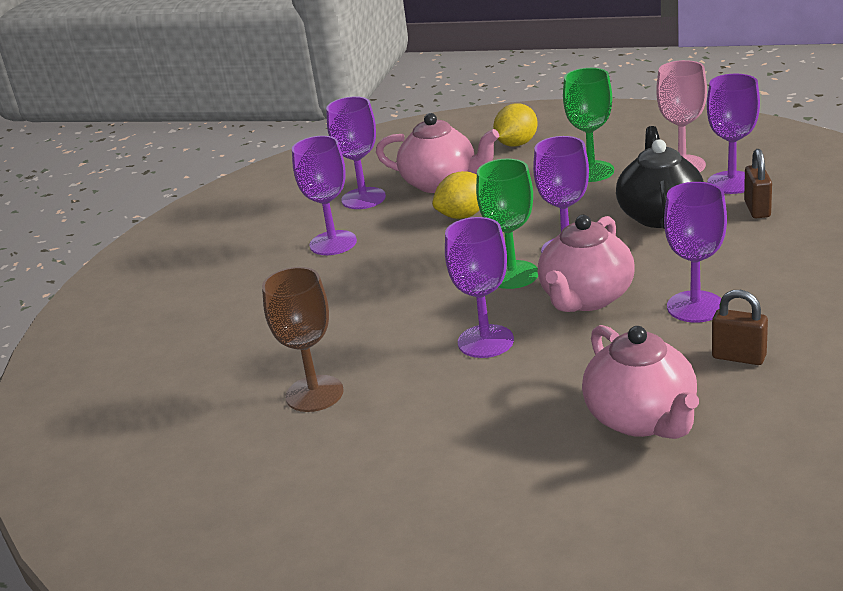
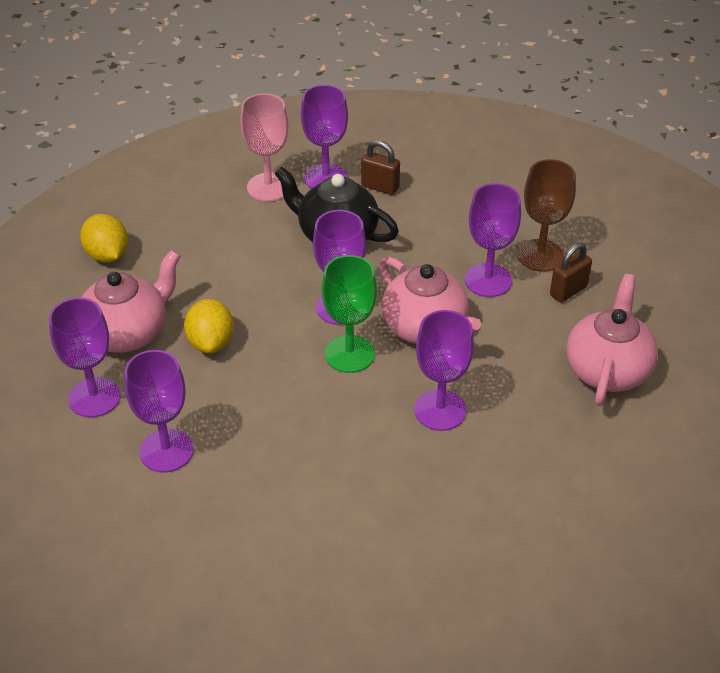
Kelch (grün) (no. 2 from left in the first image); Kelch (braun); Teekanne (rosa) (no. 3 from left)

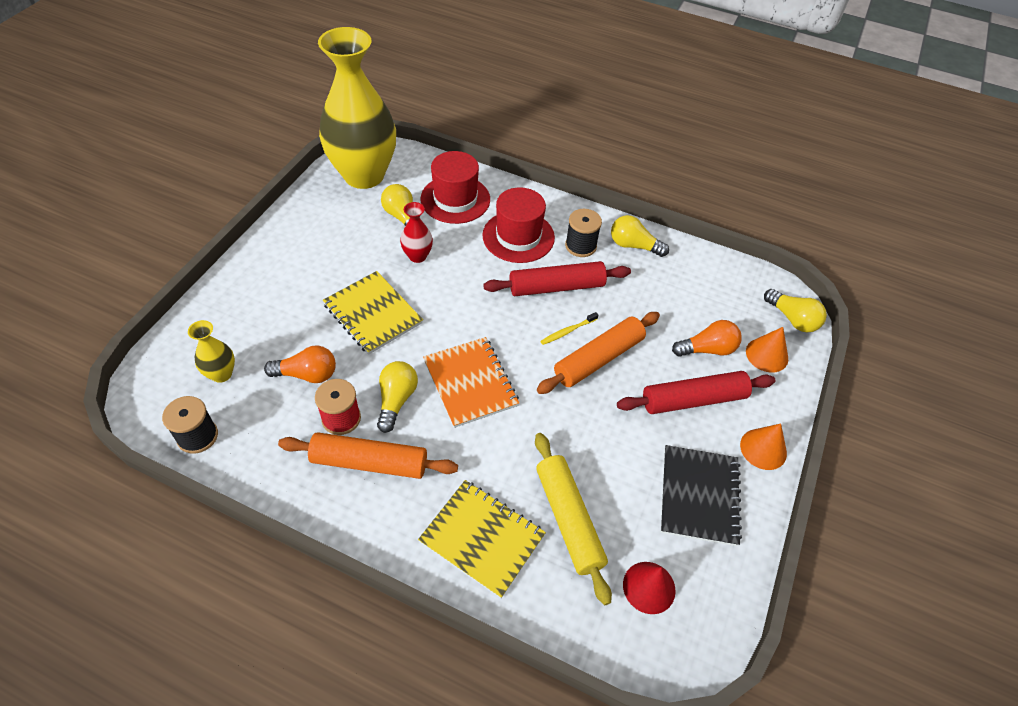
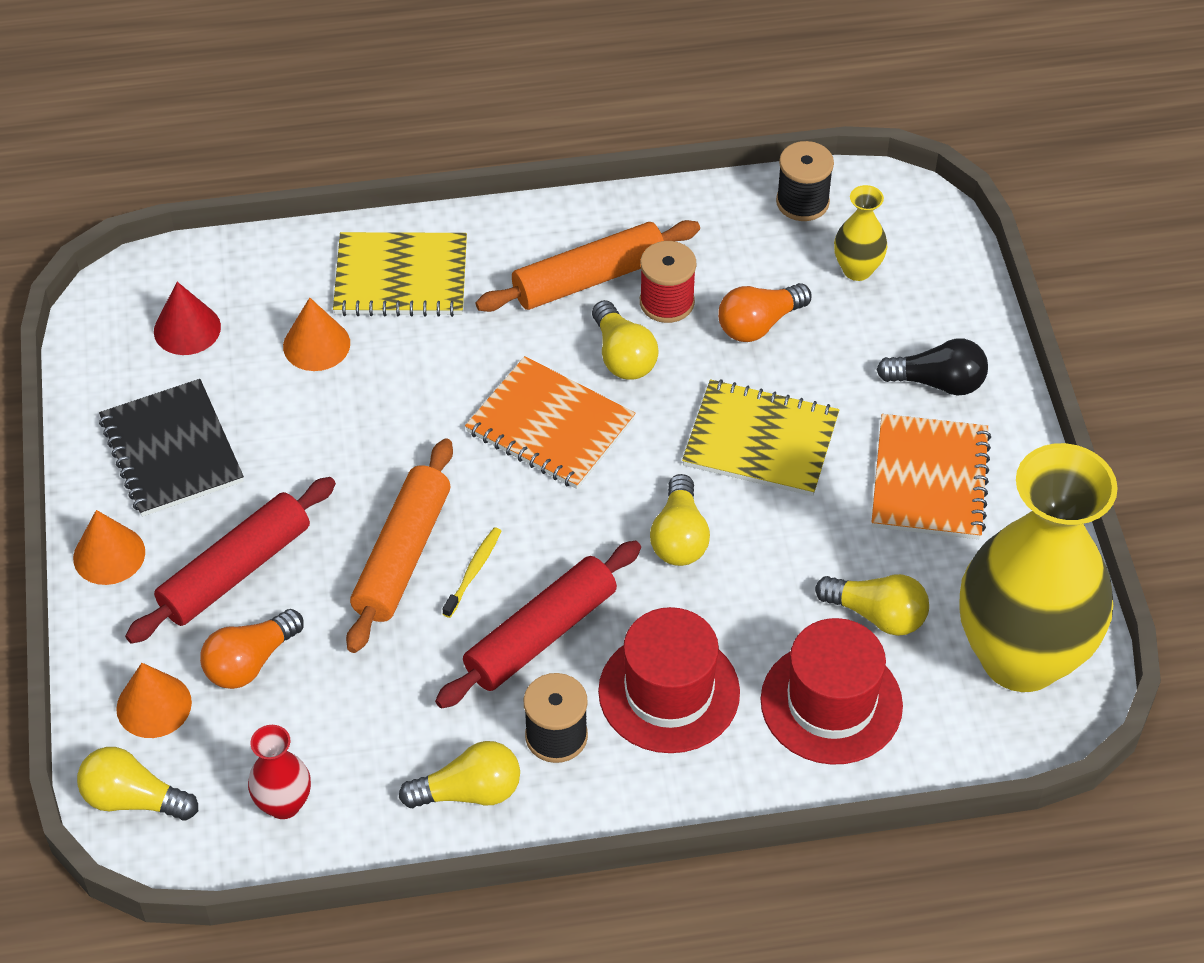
Vase (rot); Kegel (orange) (no. 3 from left); Glühbirne (schwarz); Notizbuch (orange) (no. 2 from left); Glühbirne (gelb) (no. 4 from left)

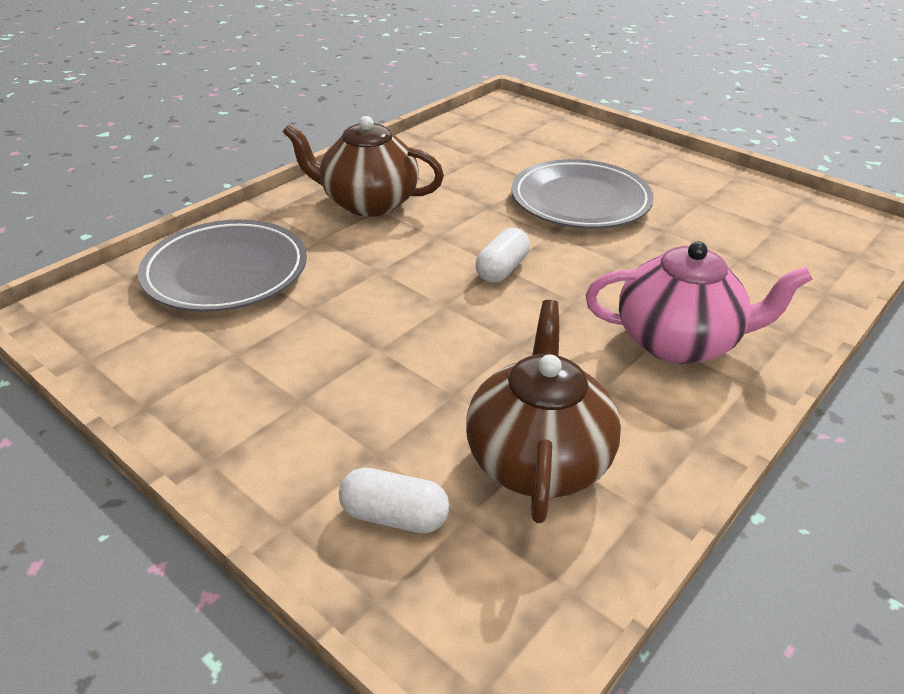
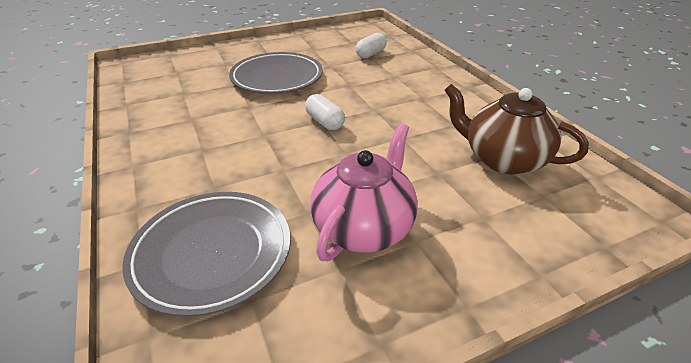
Teekanne (braun) (no. 1 from left in the first image); Teekanne (rosa); Kapsel (weiß) (no. 2 from left)

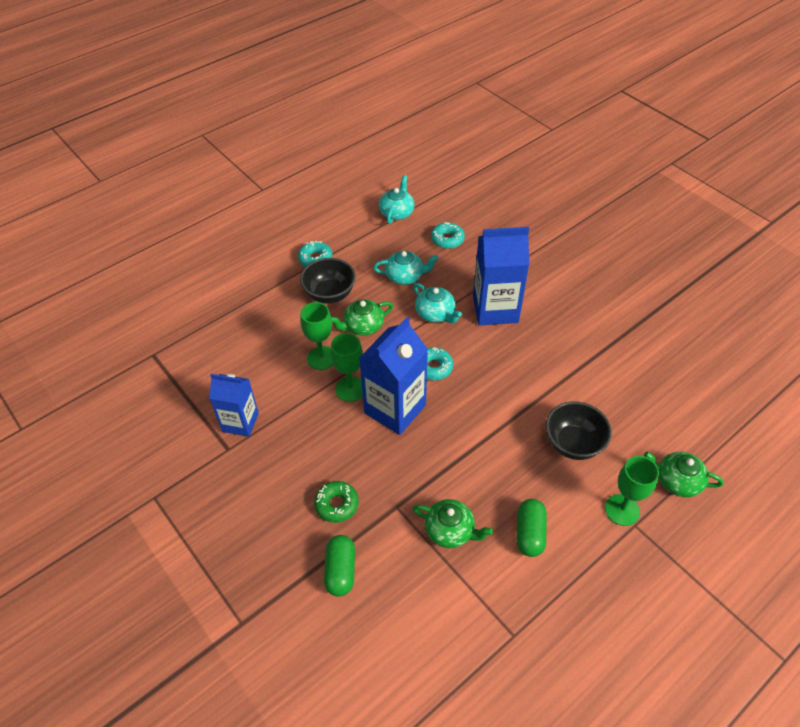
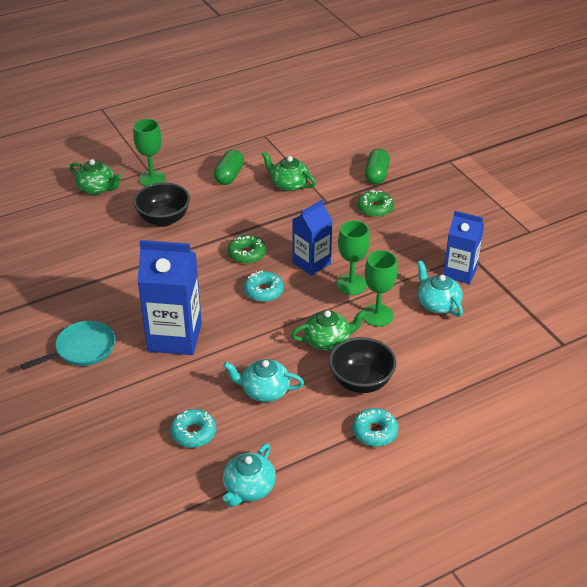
Teekanne (türkis) (no. 3 from left); Getränkekarton (blau) (no. 2 from left); Donut (grün) (no. 1 from left); Pfanne (türkis)

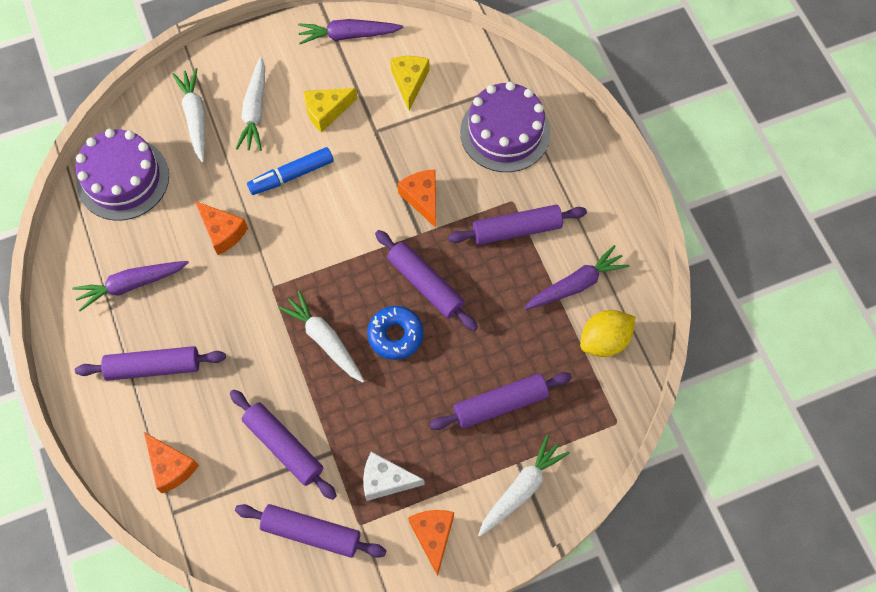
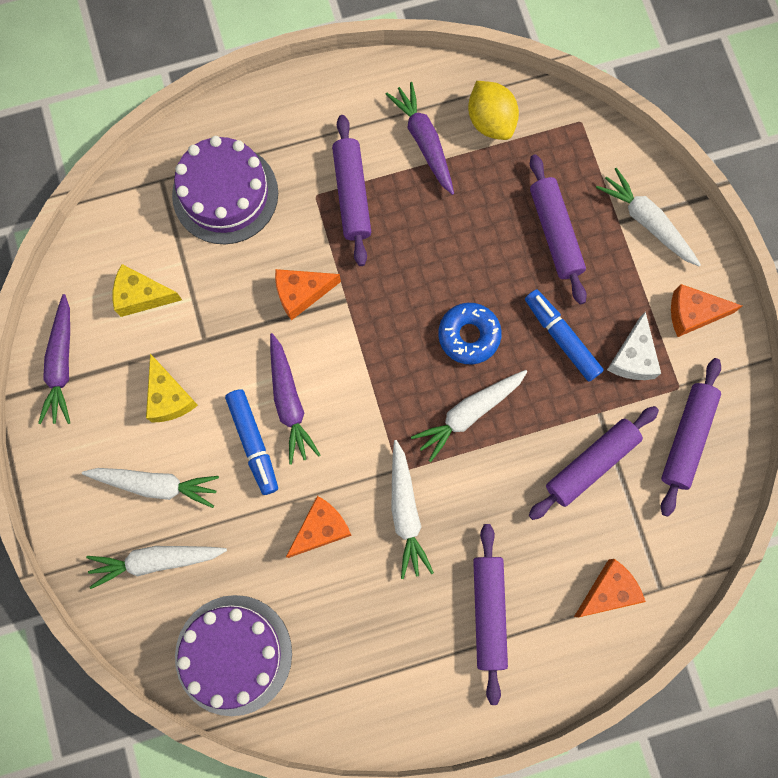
Nudelholz (lila) (no. 4 from left in the first image); Karotte (lila) (no. 2 from left); Filzstift (blau) (no. 2 from left); Karotte (weiß) (no. 3 from left)

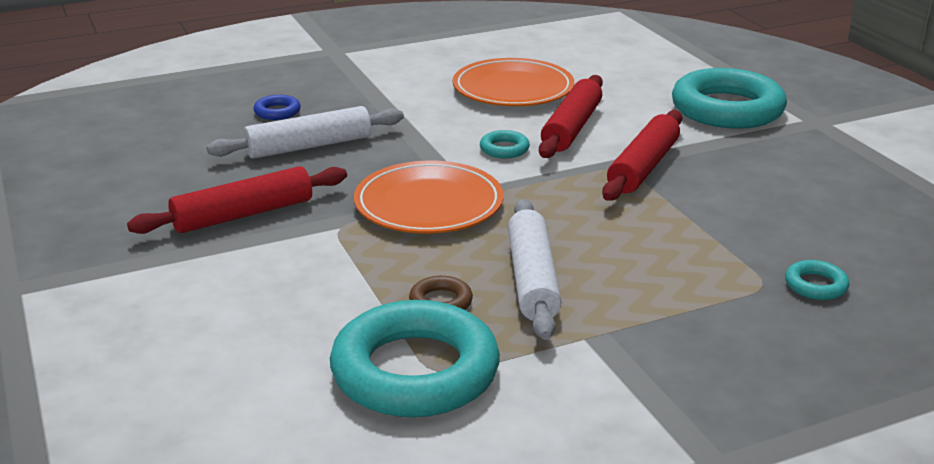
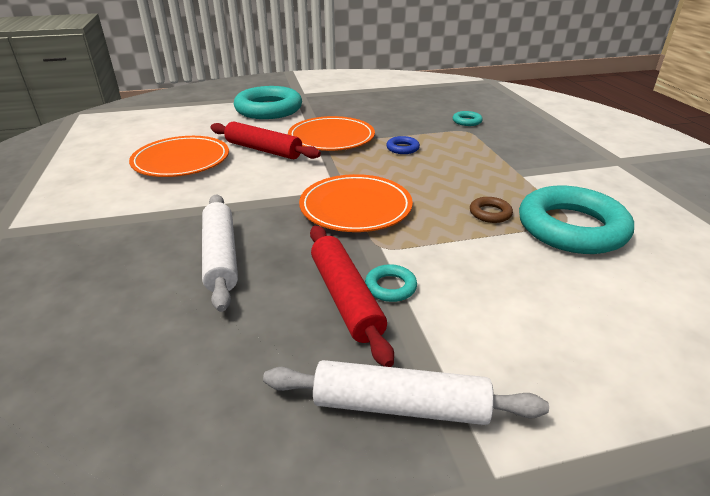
Ring (blau); Teller (orange) (no. 2 from left); Ring (türkis) (no. 2 from left); Nudelholz (weiß) (no. 2 from left)

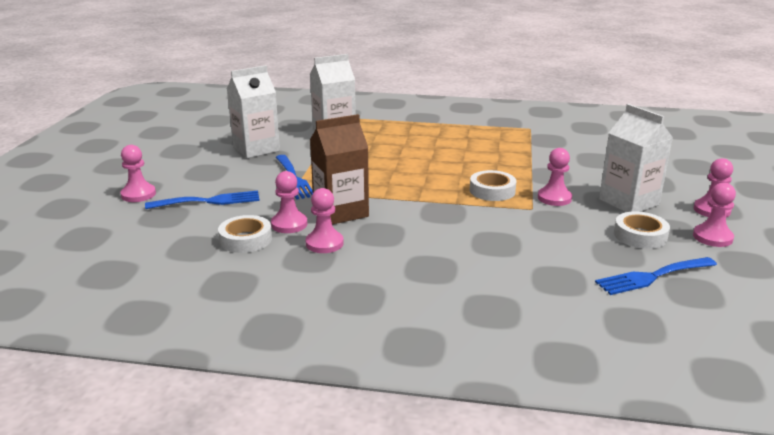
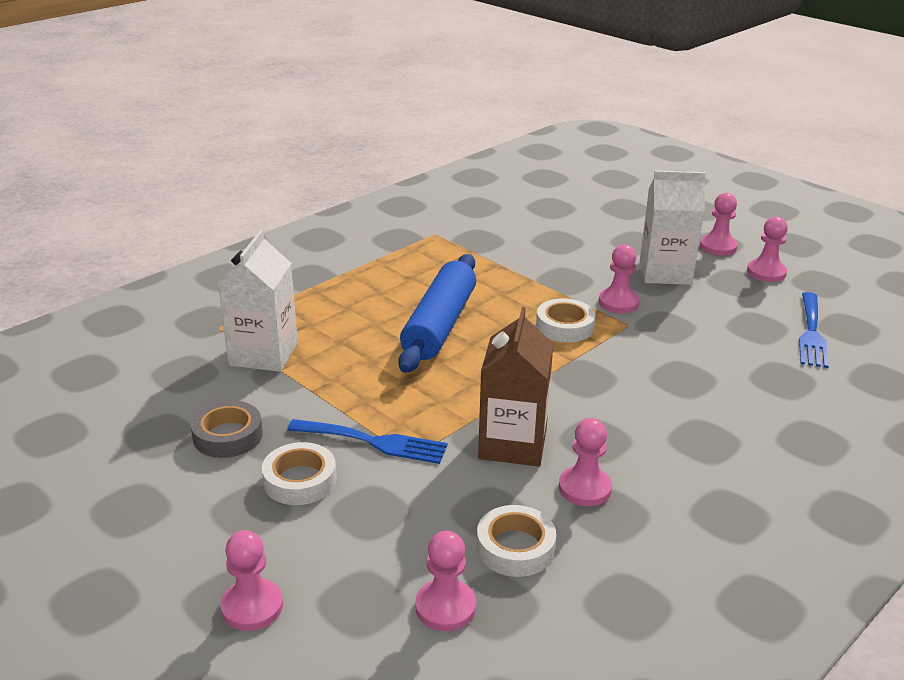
Klebeband (grau); Bauer (rosa) (no. 2 from left); Gabel (blau) (no. 1 from left in the first image); Klebeband (weiß) (no. 1 from left); Nudelholz (blau)

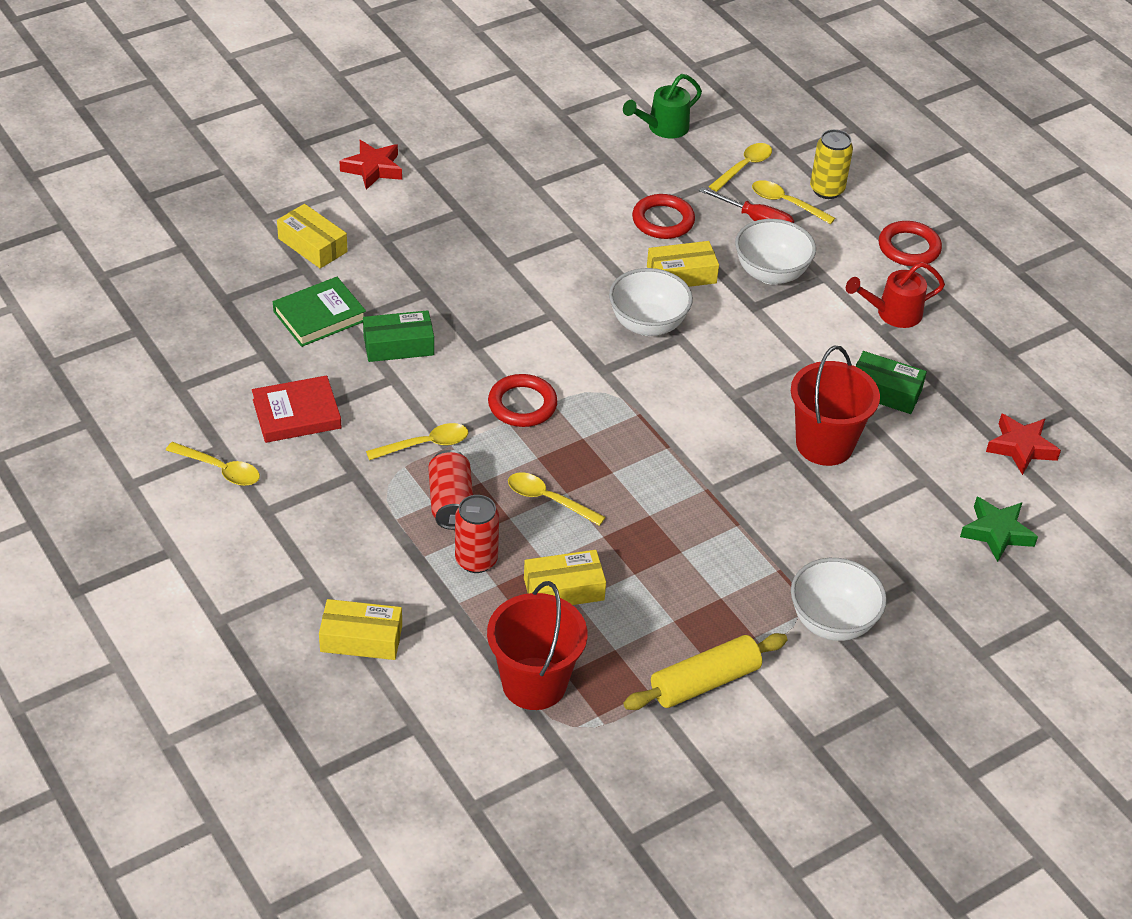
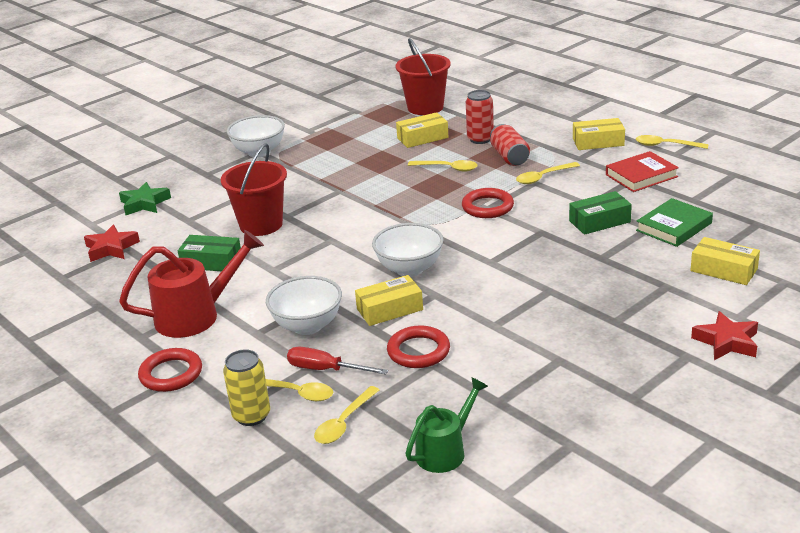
Gießkanne (rot); Schachtel (gelb) (no. 3 from left); Nudelholz (gelb)

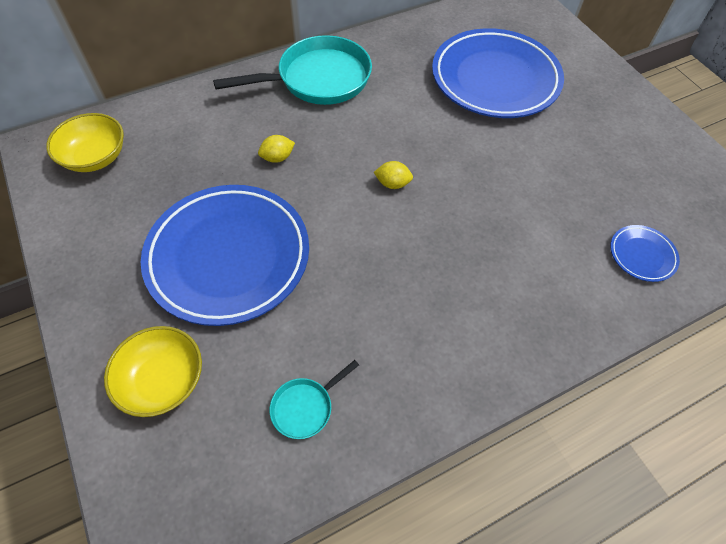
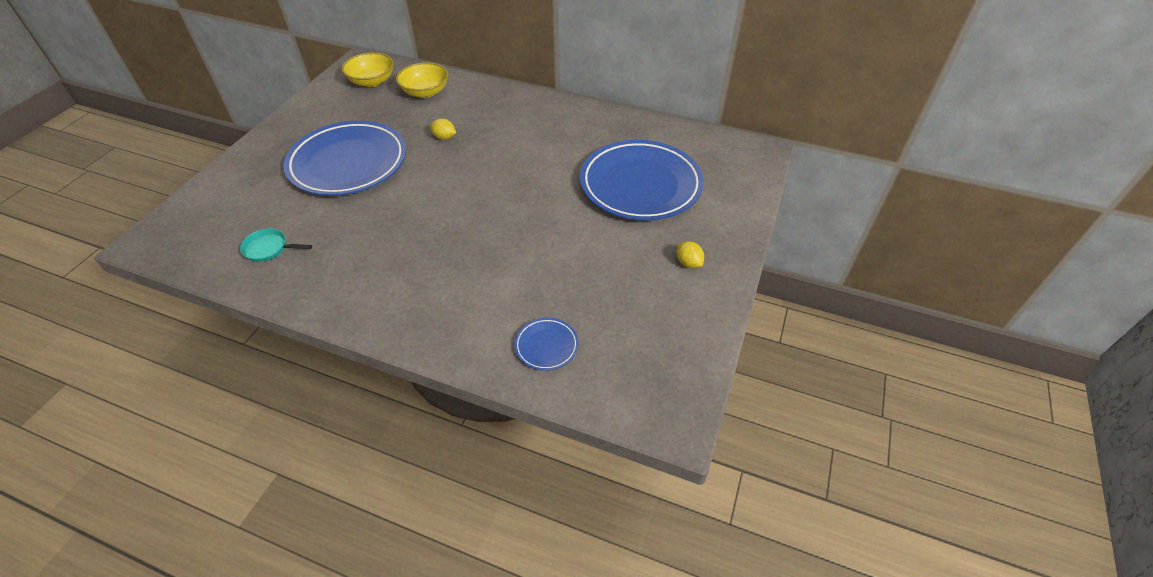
Pfanne (türkis) (no. 1 from left in the first image); Zitrone (gelb) (no. 2 from left); Schüssel (gelb) (no. 2 from left)

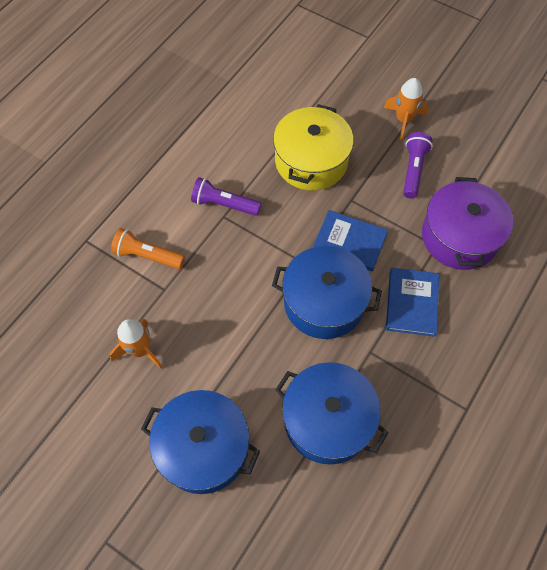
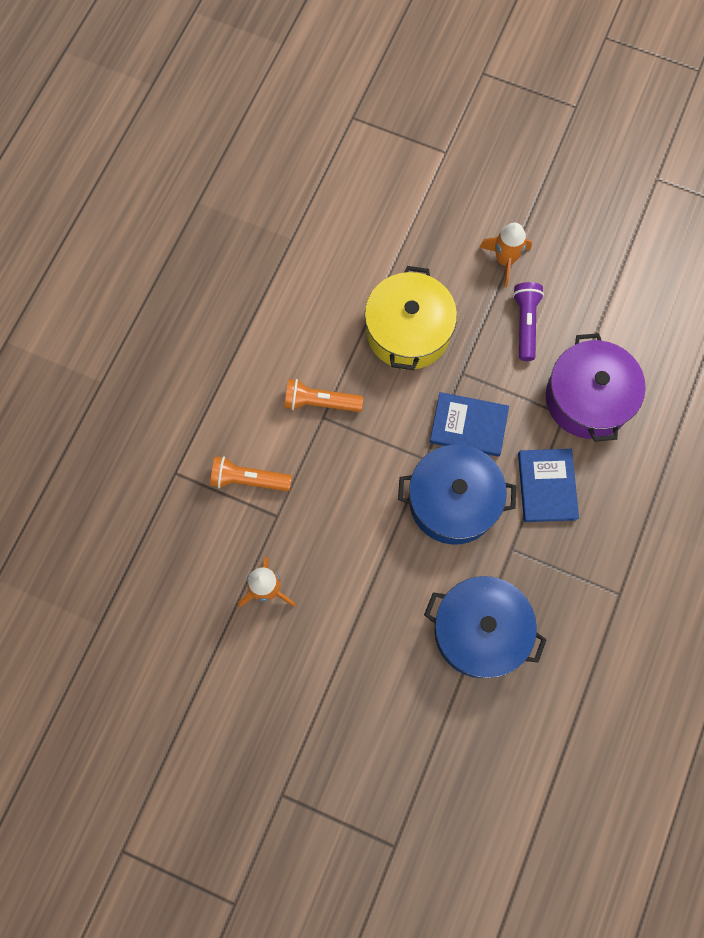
Taschenlampe (orange) (no. 2 from left); Kochtopf (blau) (no. 1 from left in the first image)

